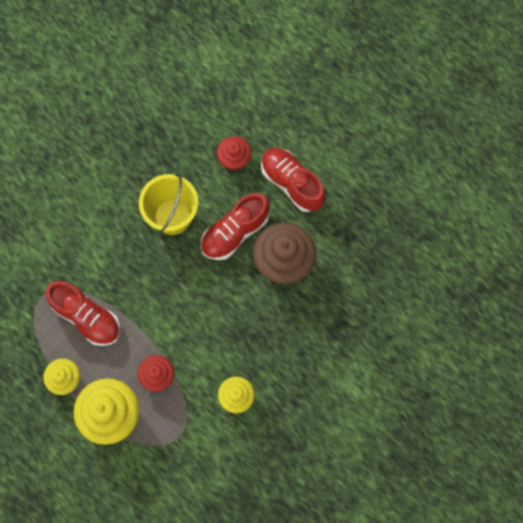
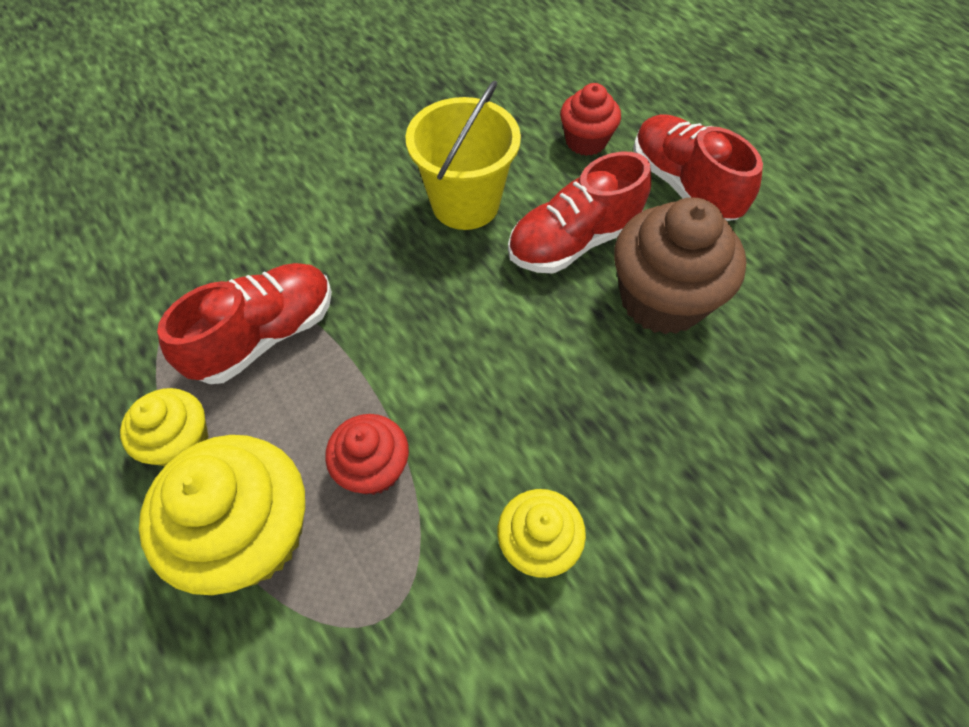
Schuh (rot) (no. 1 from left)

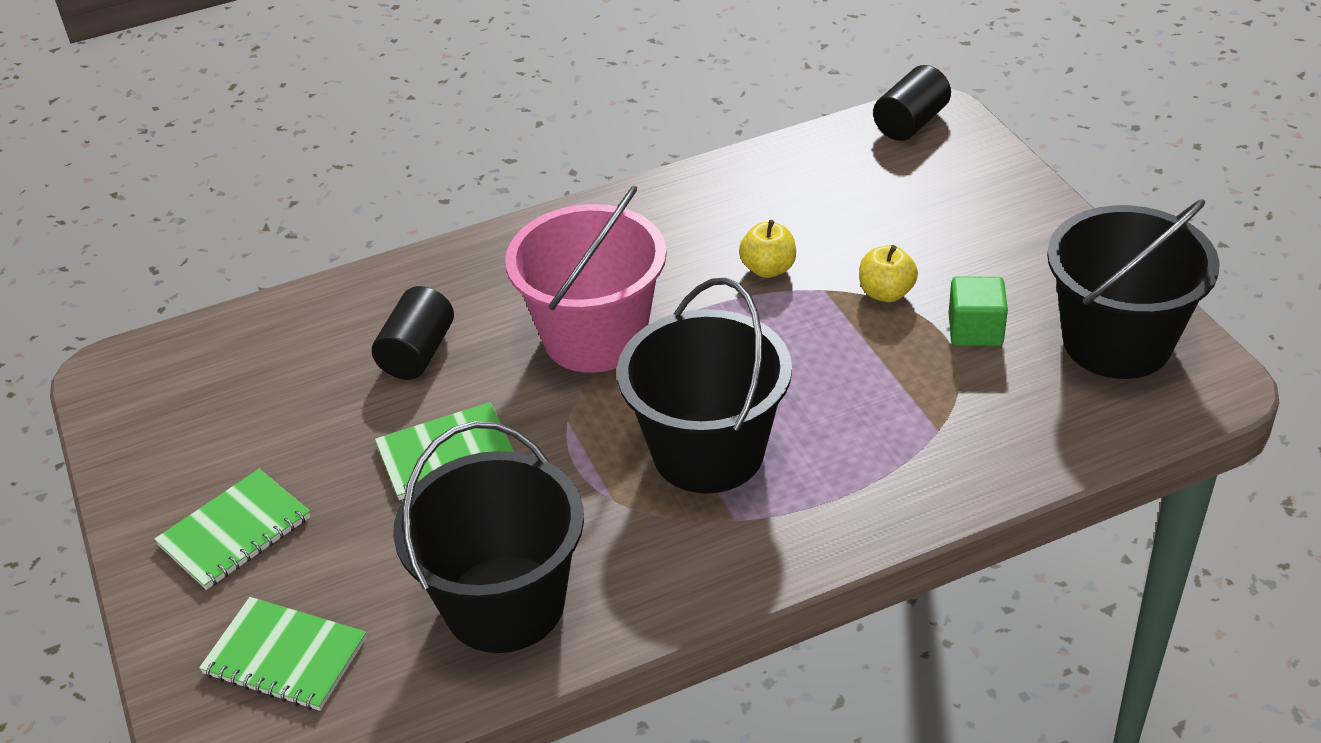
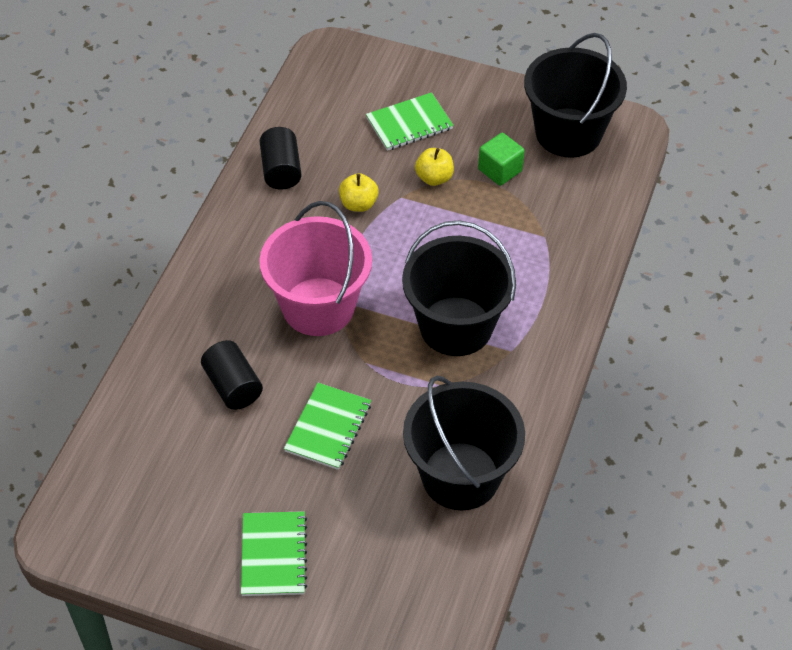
Vollzylinder (schwarz) (no. 2 from left); Notizbuch (grün) (no. 3 from left)

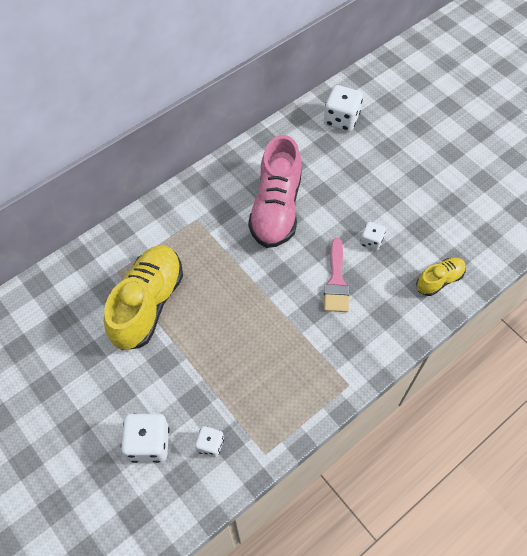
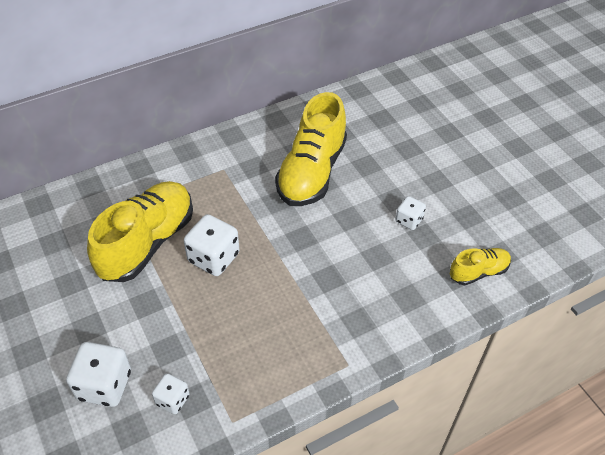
Spielwürfel (weiß) (no. 3 from left); Schuh (gelb) (no. 2 from left); Pinsel (rosa)

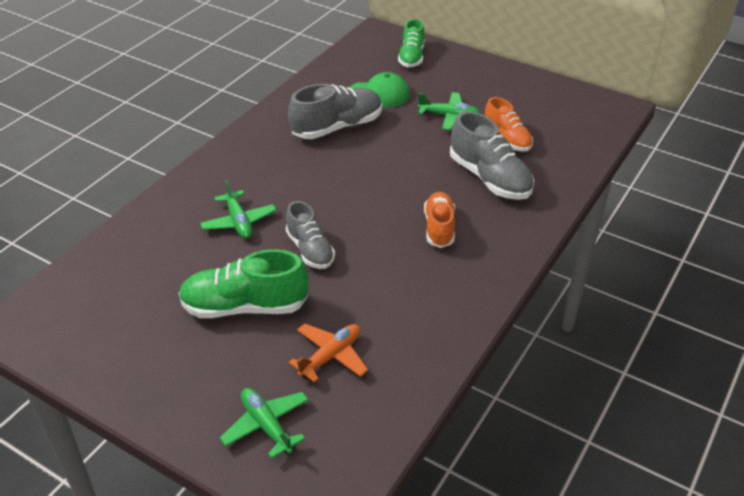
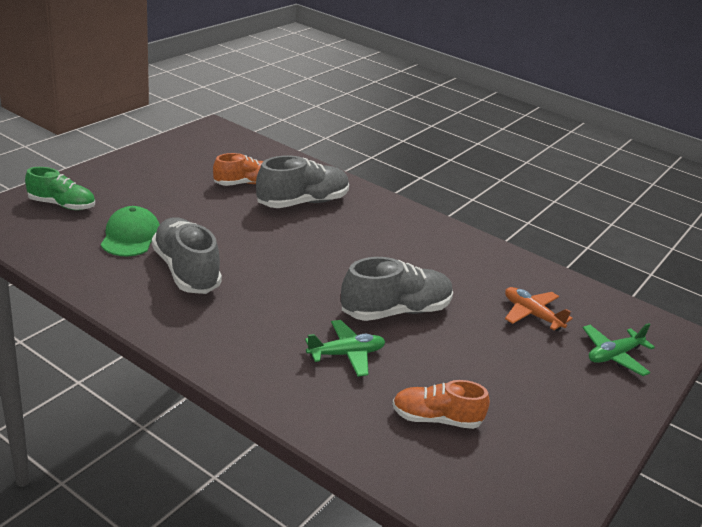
Flugzeug (grün) (no. 3 from left in the first image); Schuh (orange) (no. 2 from left); Schuh (grau) (no. 3 from left); Schuh (grün) (no. 1 from left in the first image)

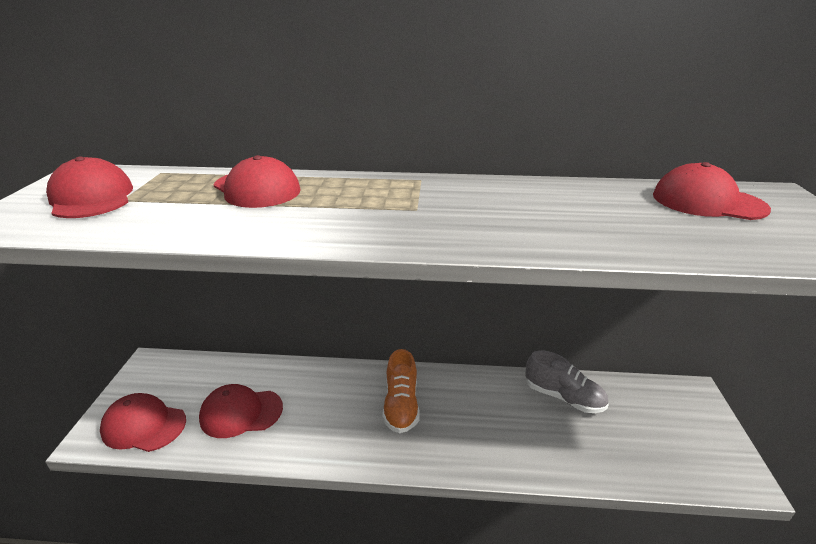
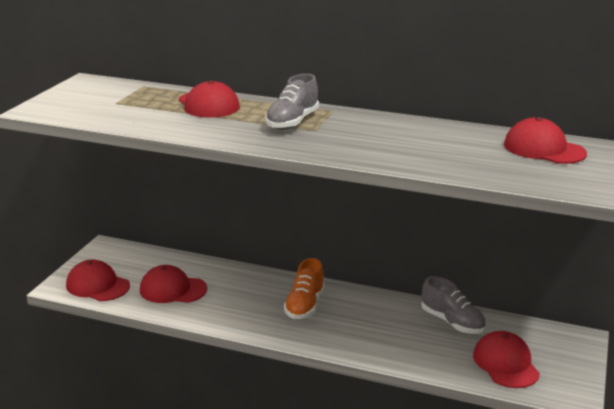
Kappe (rot) (no. 4 from left); Schuh (grau) (no. 1 from left)

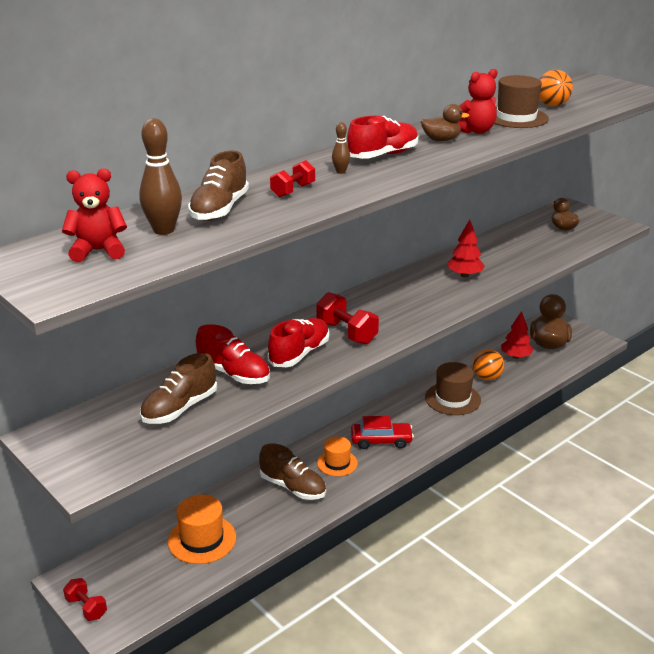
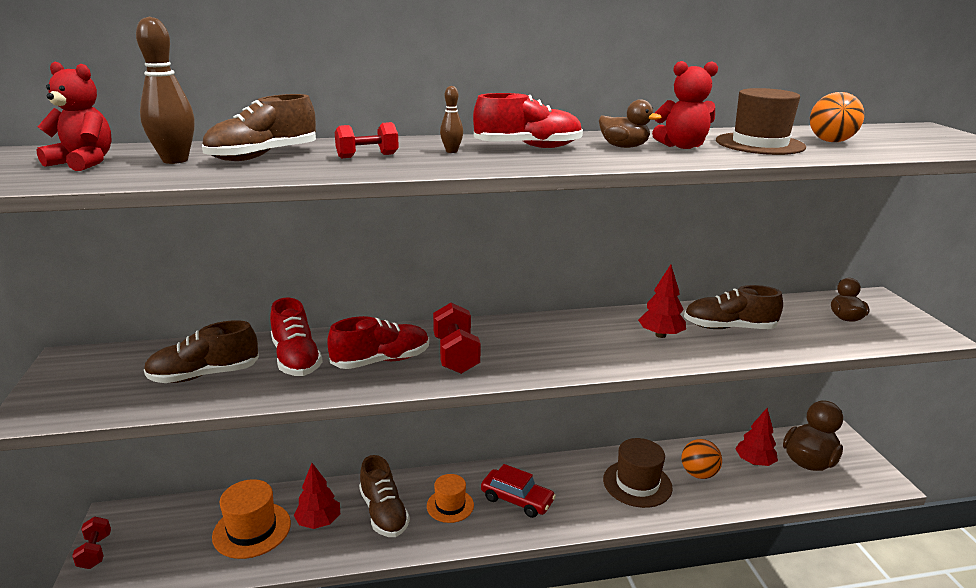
Schuh (braun) (no. 4 from left); Baum (rot) (no. 1 from left)

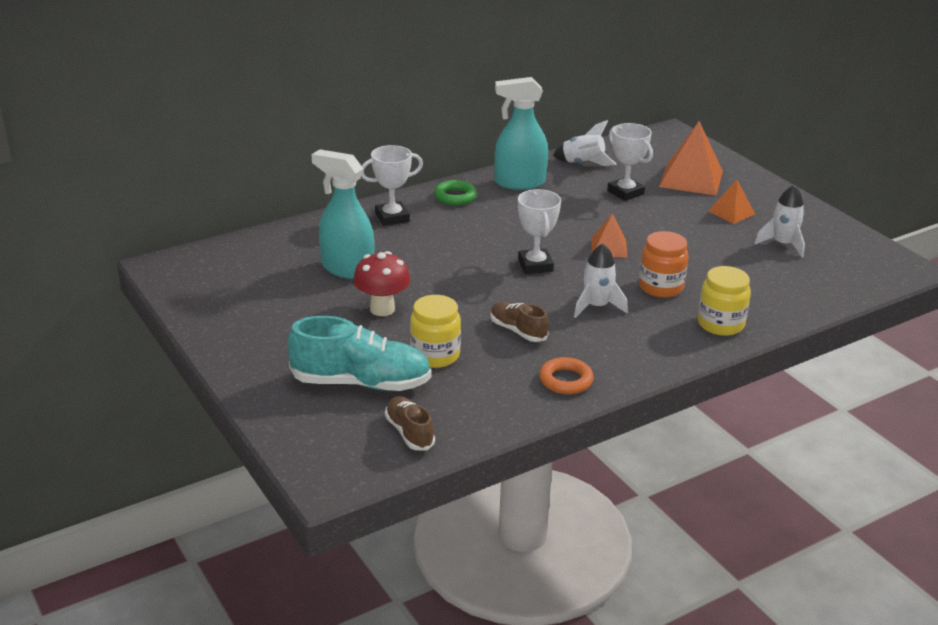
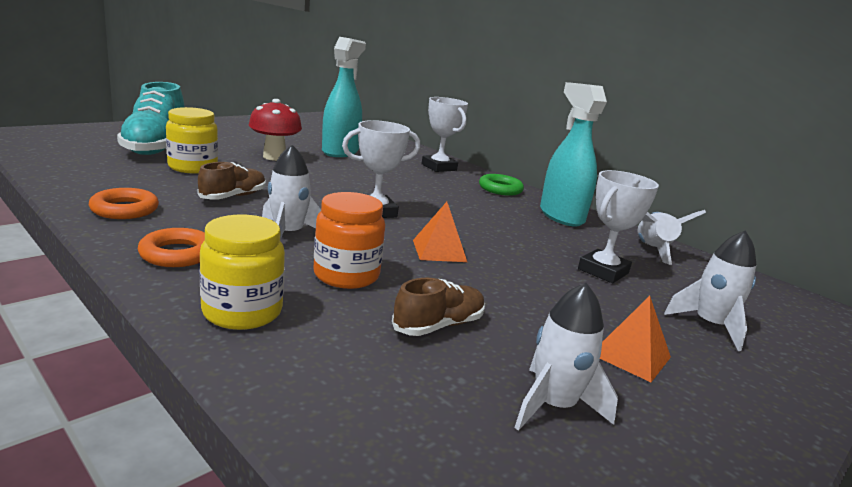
Rakete (weiß) (no. 4 from left); Schuh (braun) (no. 2 from left); Ring (orange) (no. 2 from left)

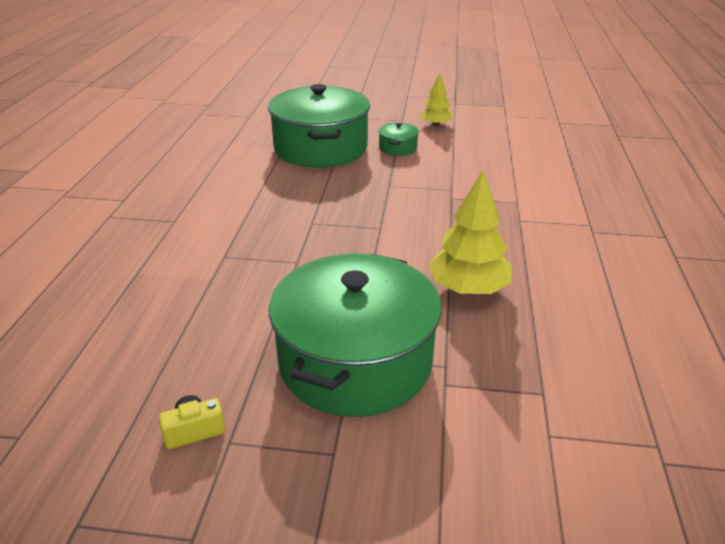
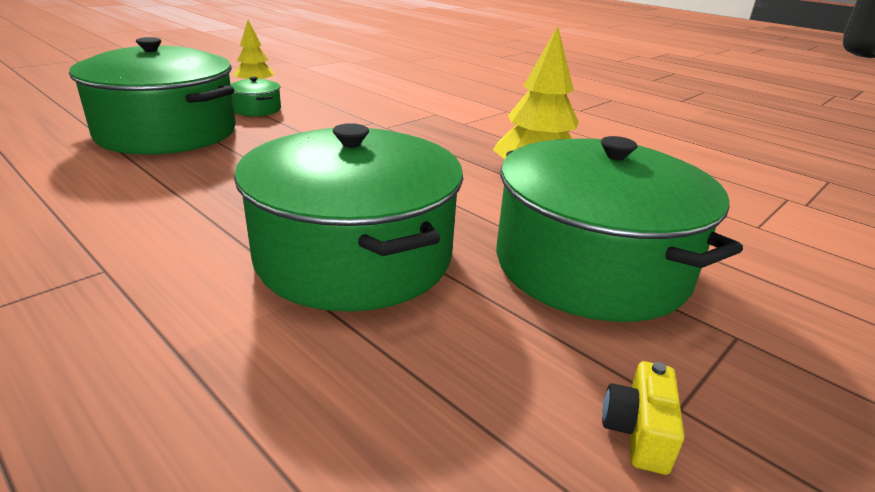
Kochtopf (grün) (no. 3 from left)

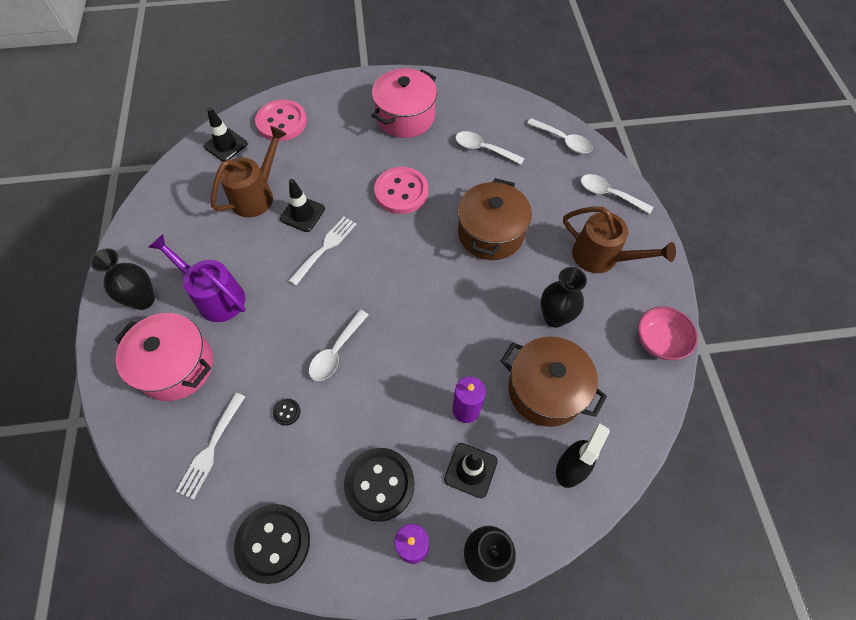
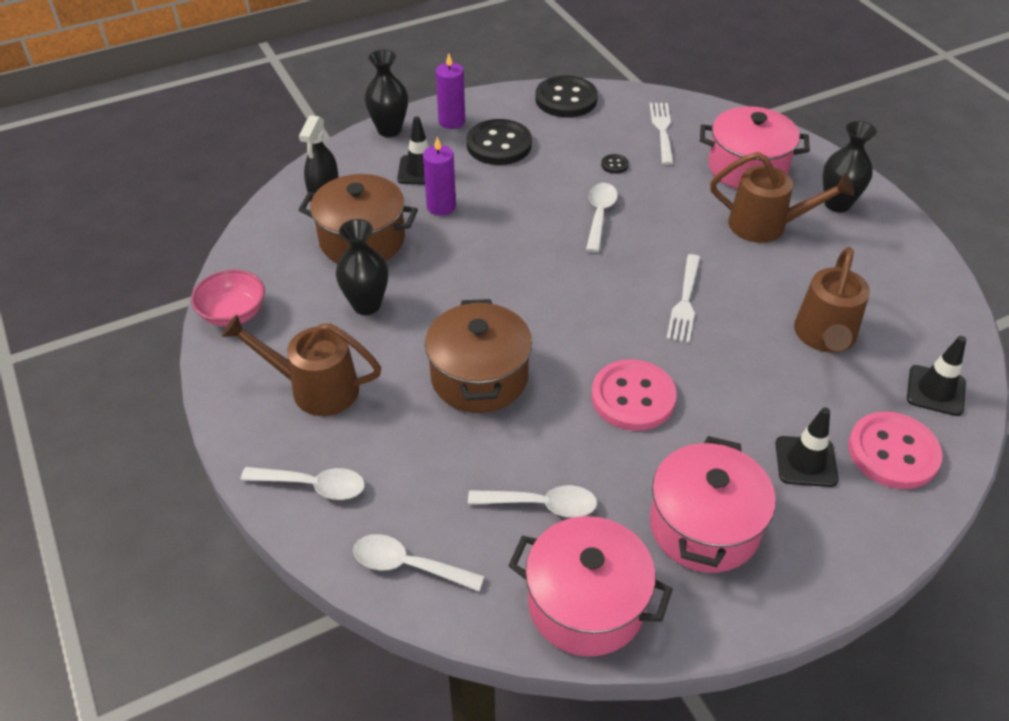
Leitkegel (schwarz) (no. 2 from left); Gießkanne (braun) (no. 2 from left); Kochtopf (rosa) (no. 1 from left)

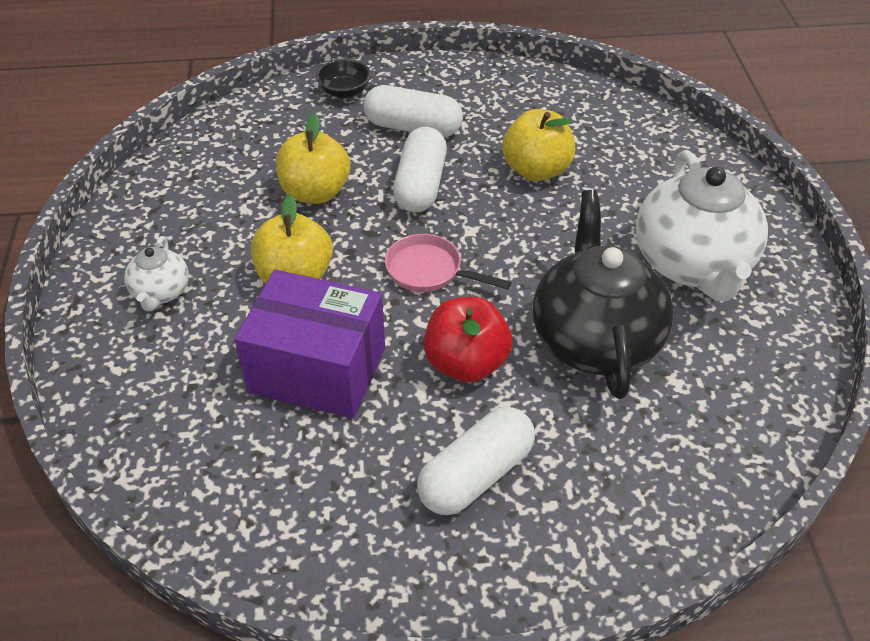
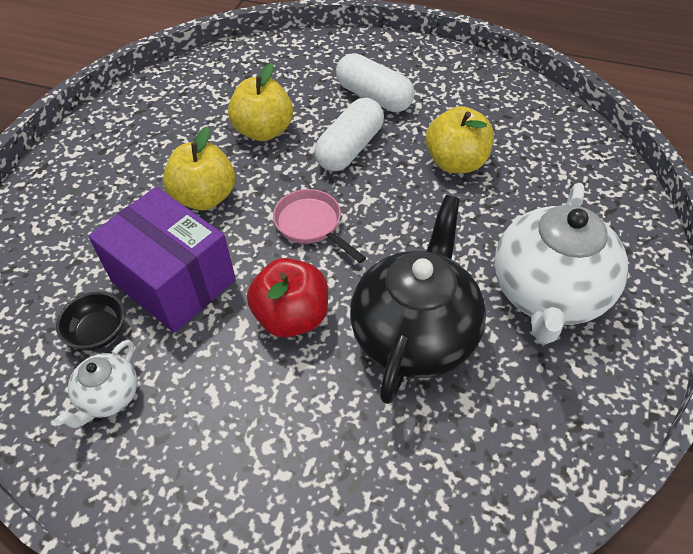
Schüssel (schwarz); Teekanne (weiß) (no. 1 from left); Kapsel (weiß) (no. 3 from left in the first image)

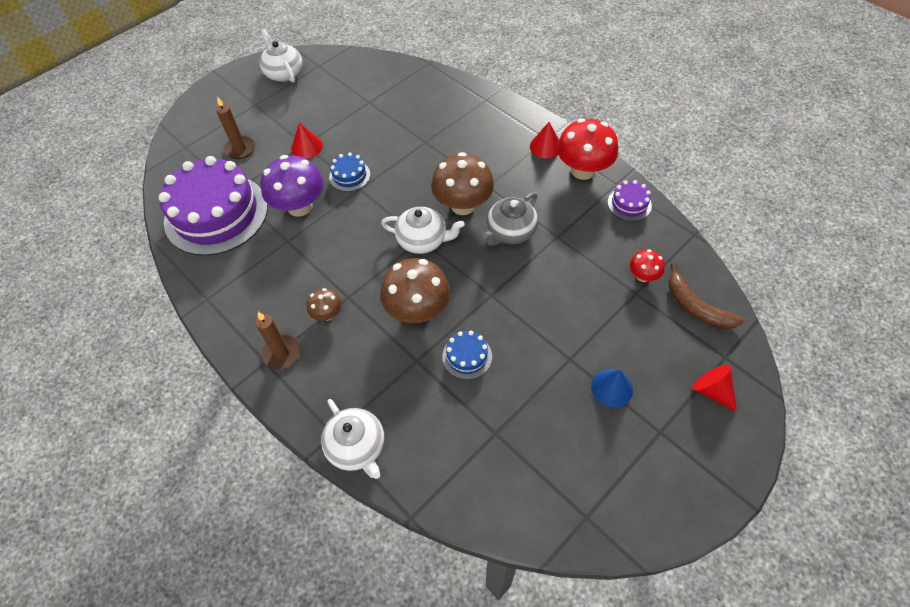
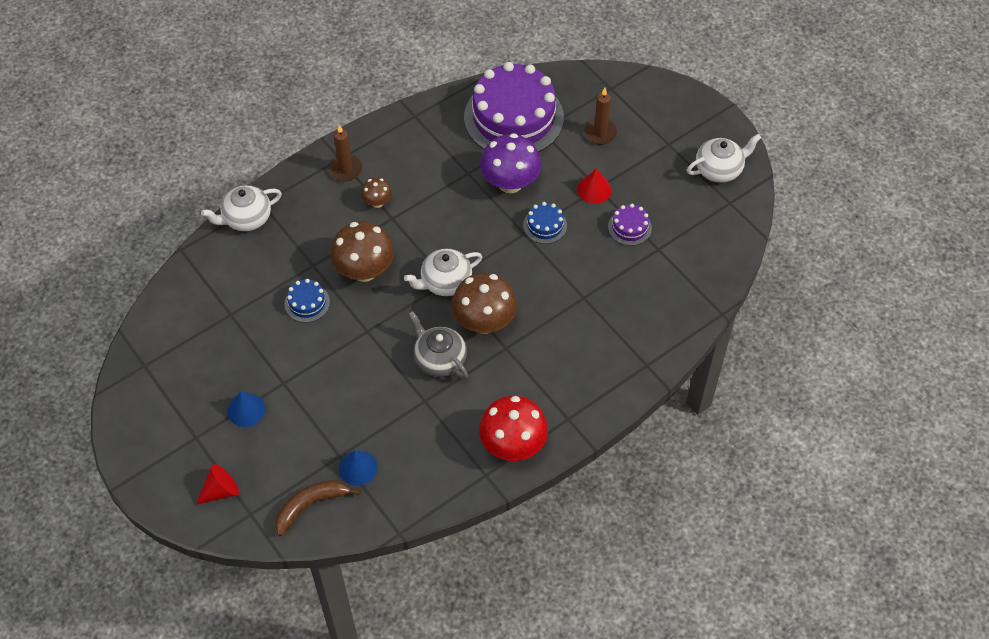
Kegel (rot) (no. 2 from left in the first image); Kuchen (lila) (no. 2 from left); Teekanne (weiß) (no. 2 from left); Kegel (blau) (no. 2 from left)

